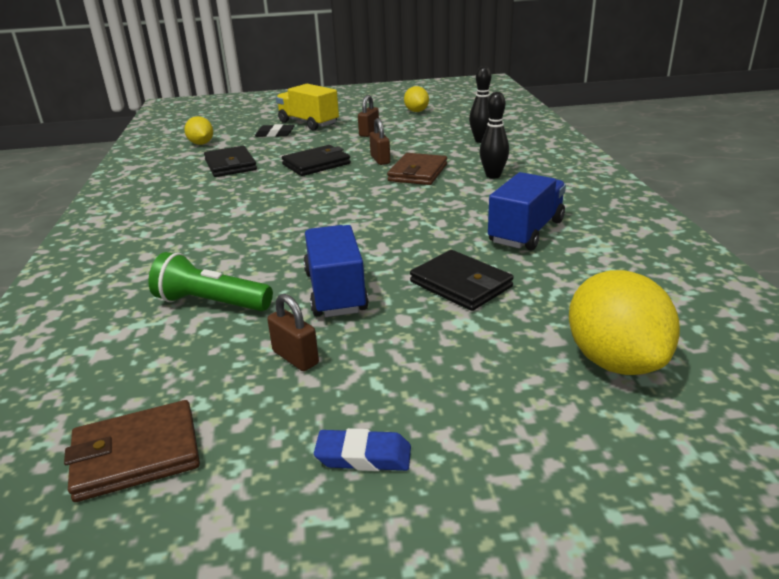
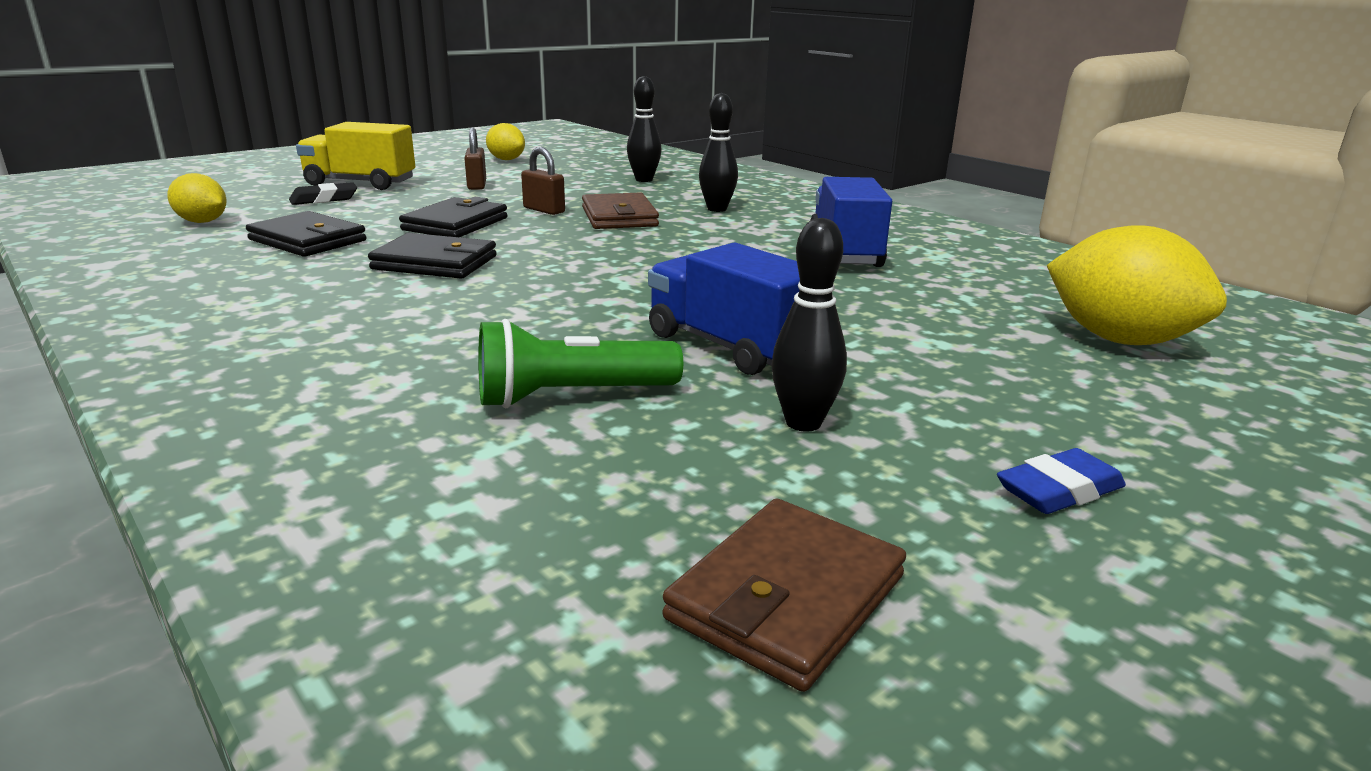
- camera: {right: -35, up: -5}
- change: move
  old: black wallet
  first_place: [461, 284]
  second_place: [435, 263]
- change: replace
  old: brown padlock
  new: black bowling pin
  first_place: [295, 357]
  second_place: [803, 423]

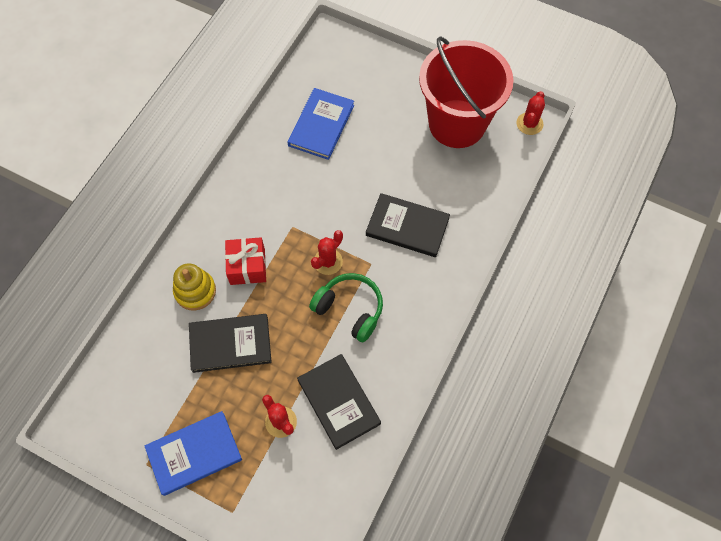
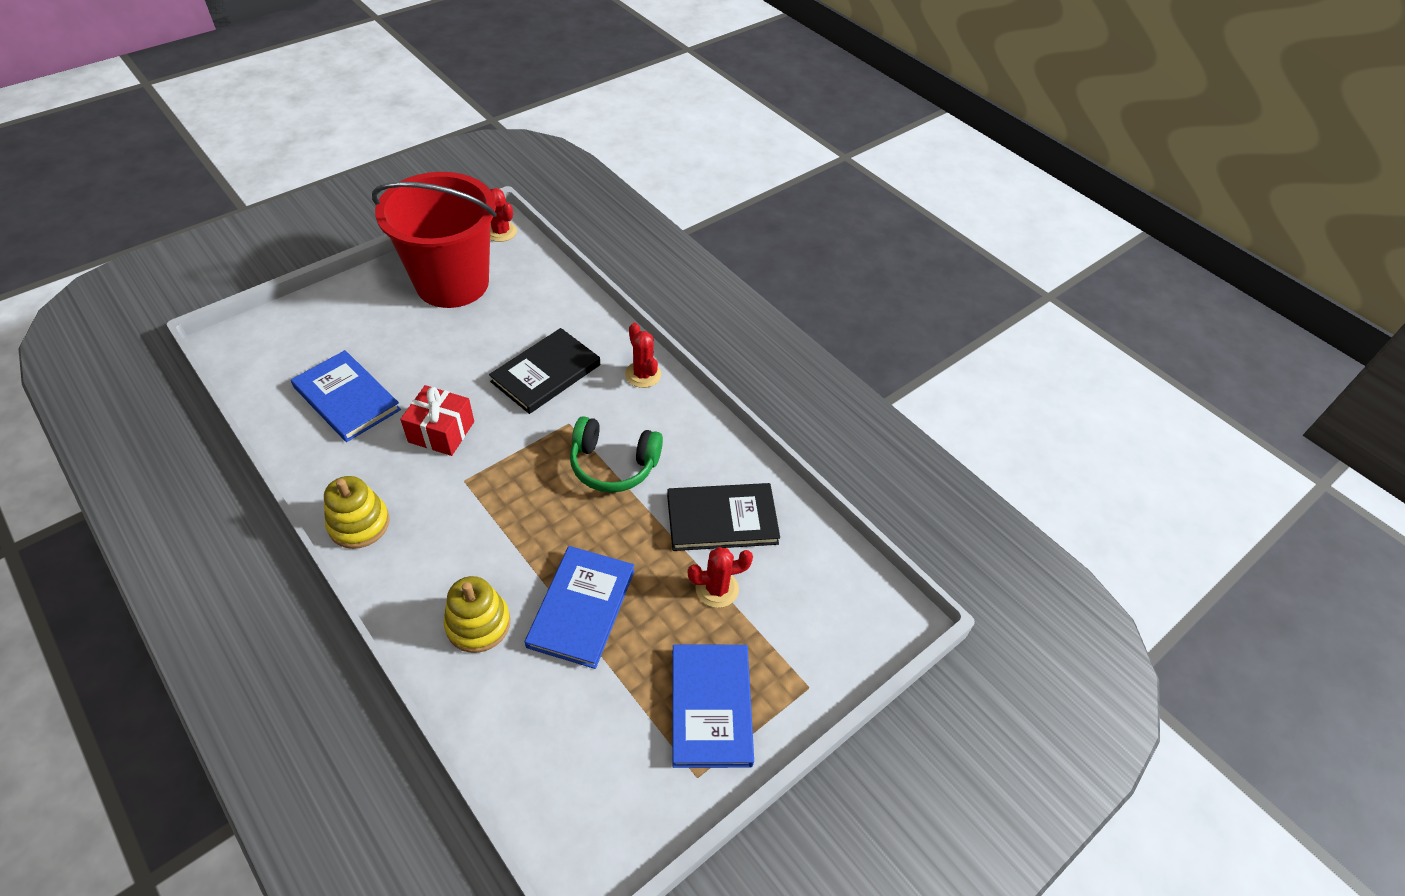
- camera: {right: -70, up: -15}
- change: insert
  new: yellow stacking toy
  second_place: [359, 524]
- change: move
  old: red gift
  first_place: [247, 266]
  second_place: [441, 432]
- change: move
  old: red cactus
  first_place: [328, 261]
  second_place: [643, 374]
- change: recolor
  old: black book
  new: blue book
  first_place: [230, 344]
  second_place: [582, 608]
- change: rotate
  old: green headphones
  first_place: [350, 309]
  second_place: [613, 465]
  degrees: -135

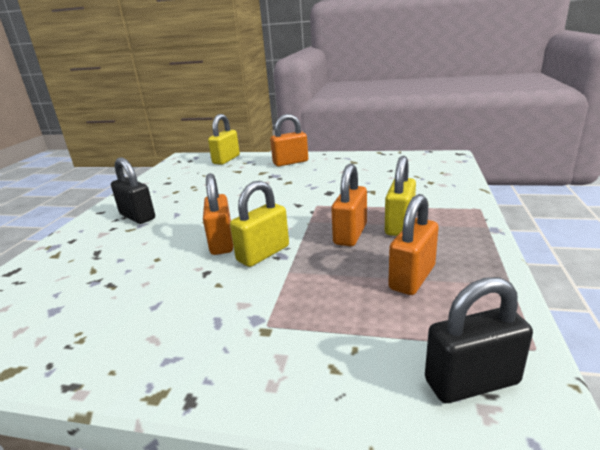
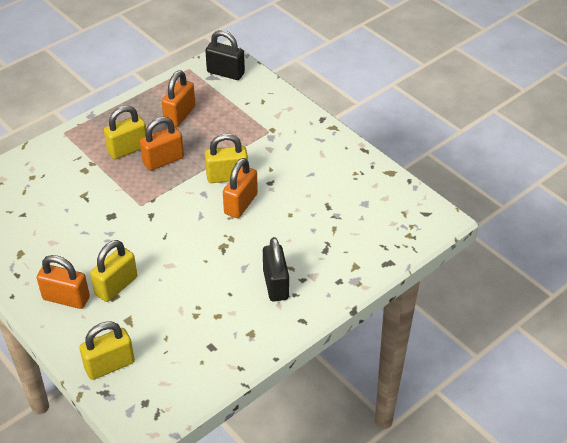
- camera: {right: -145, up: 20}
- change: insert
  new: yellow padlock
  second_place: [116, 286]
- change: rotate
  old: orange padlock
  first_place: [412, 277]
  second_place: [180, 115]
  degrees: -45

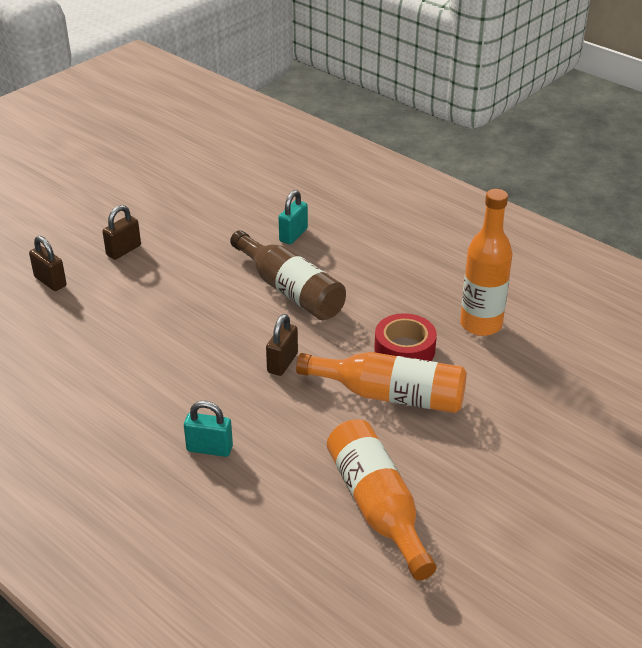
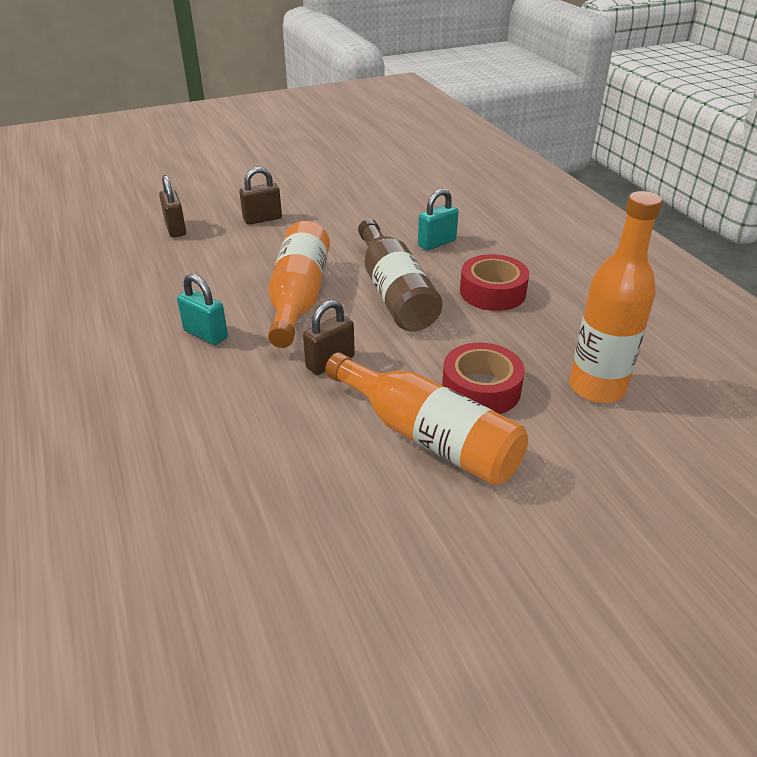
- camera: {right: 25, up: 0}
- change: insert
  new: red tape
  second_place: [492, 292]
- change: move
  old: turquoise padlock
  first_place: [209, 448]
  second_place: [206, 334]
- change: move
  old: orange bottle
  first_place: [377, 507]
  second_place: [298, 298]

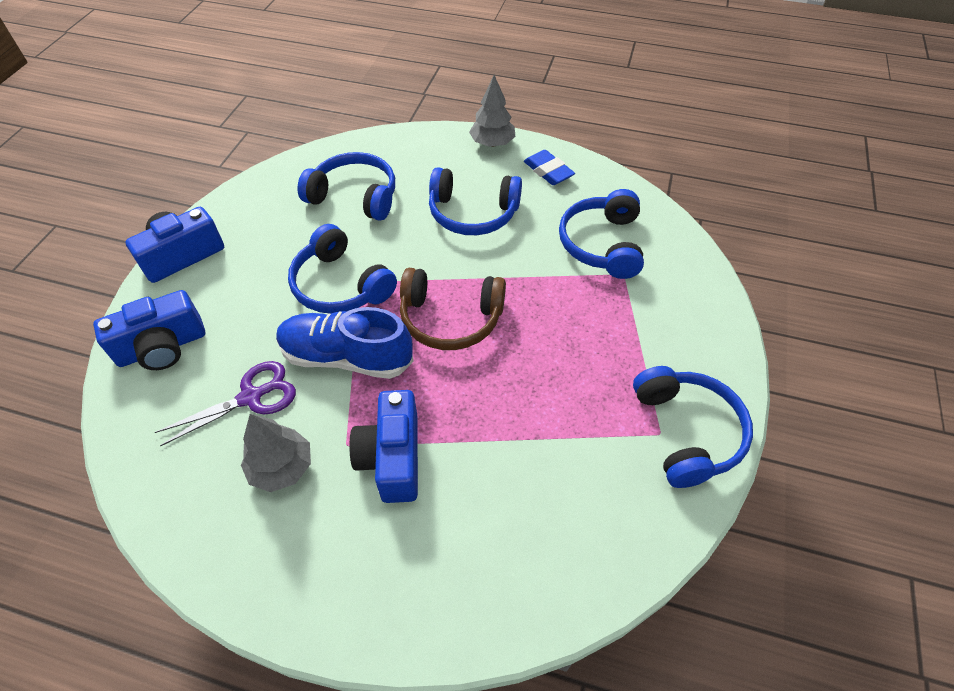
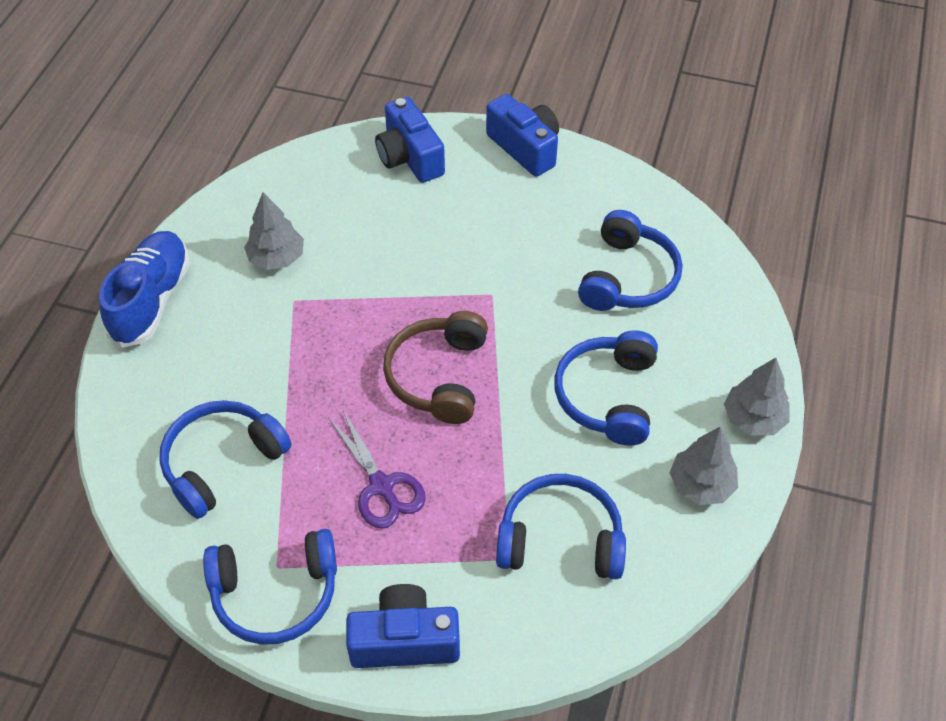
- camera: {right: 90, up: 0}
- change: move
  old: purple scissors
  first_place: [251, 397]
  second_place: [381, 486]
- change: move
  old: blue shoe
  first_place: [346, 357]
  second_place: [152, 300]
- change: move
  old: blue headphones
  first_place: [341, 285]
  second_place: [222, 463]
- change: move
  old: blue camera
  first_place: [392, 457]
  second_place: [404, 640]
- change: replace
  old: blue eraser
  new: grey tree
  first_place: [548, 171]
  second_place: [701, 485]

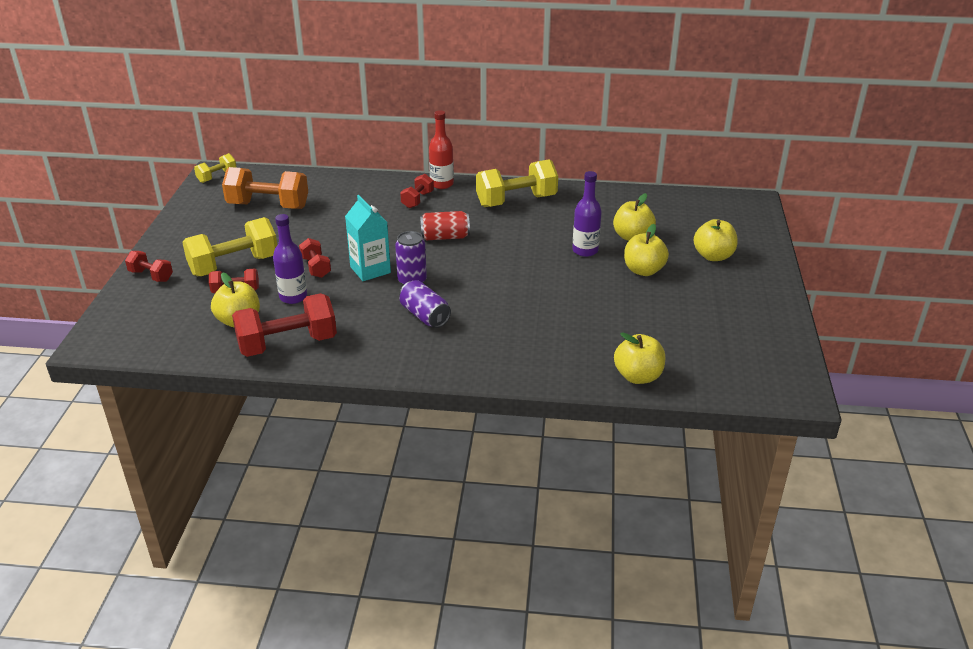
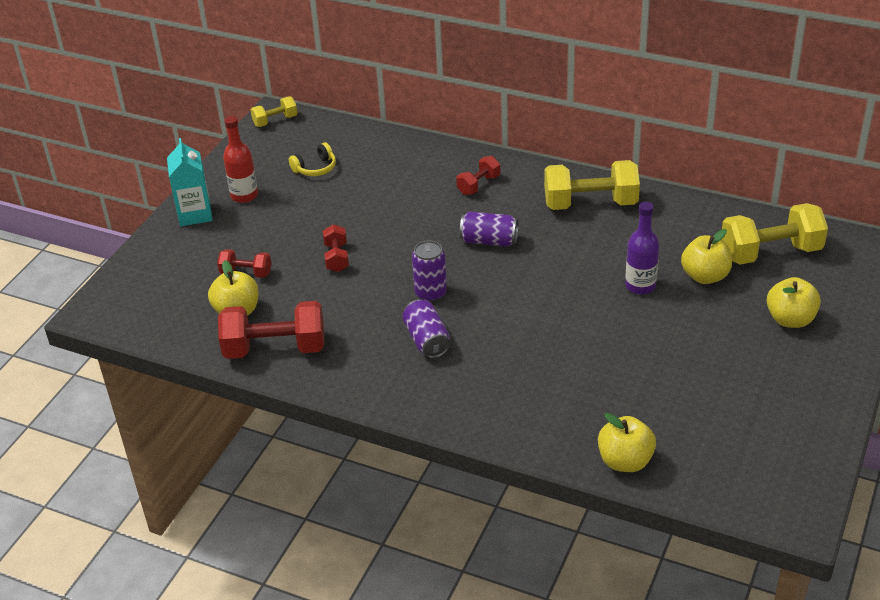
- camera: {right: 20, up: 5}
- change: delete
  old: red dumbbell
  first_place: [151, 276]
- change: delete
  old: purple bottle
  first_place: [293, 297]
- change: delete
  old: yellow apple
  first_place: [643, 270]
- change: move
  old: yellow dumbbell
  first_place: [234, 265]
  second_place: [770, 253]
- change: move
  old: turquoise carton
  first_place: [370, 270]
  second_place: [195, 214]
- change: move
  old: red bottle
  first_place: [442, 184]
  second_place: [244, 195]
- change: replace
  old: orange dumbbell
  new: yellow headphones
  first_place: [268, 206]
  second_place: [315, 168]
- change: recolor
  old: red can
  new: purple can
  first_place: [445, 237]
  second_place: [489, 241]

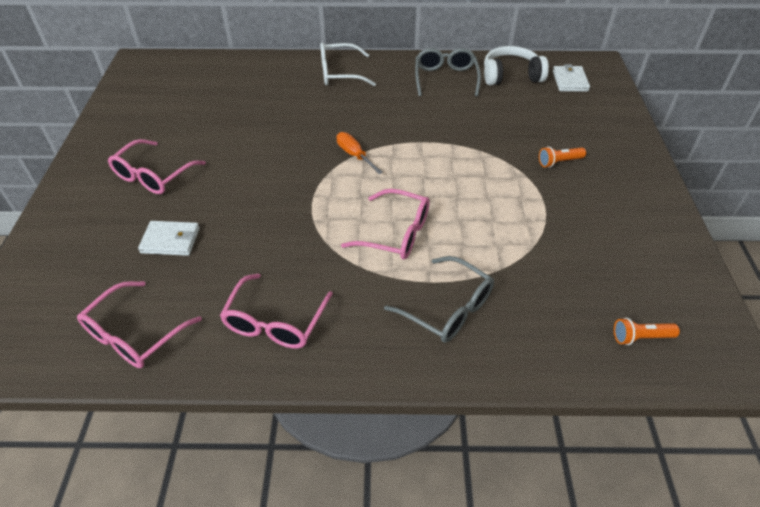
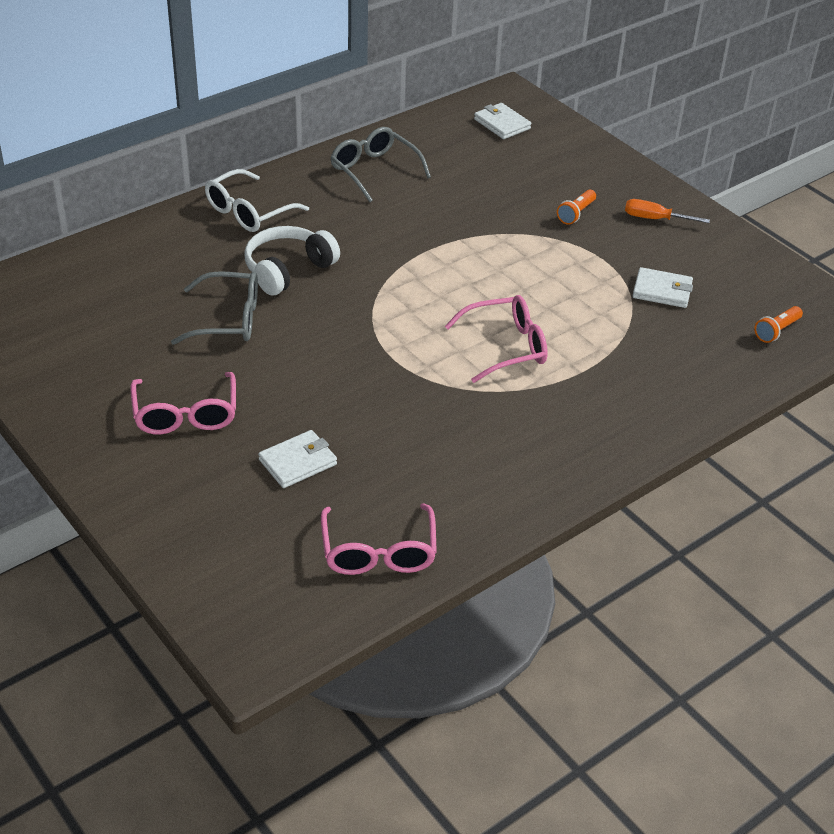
- camera: {right: -40, up: -5}
- change: delete
  old: pink glasses
  first_place: [275, 322]
- change: insert
  new: white wallet
  second_place: [662, 291]
- change: move
  old: orange screwdriver
  first_place: [354, 155]
  second_place: [655, 219]
- change: move
  old: grey glasses
  first_place: [448, 309]
  second_place: [229, 319]
- change: move
  old: white headphones
  first_place: [511, 76]
  second_place: [288, 270]

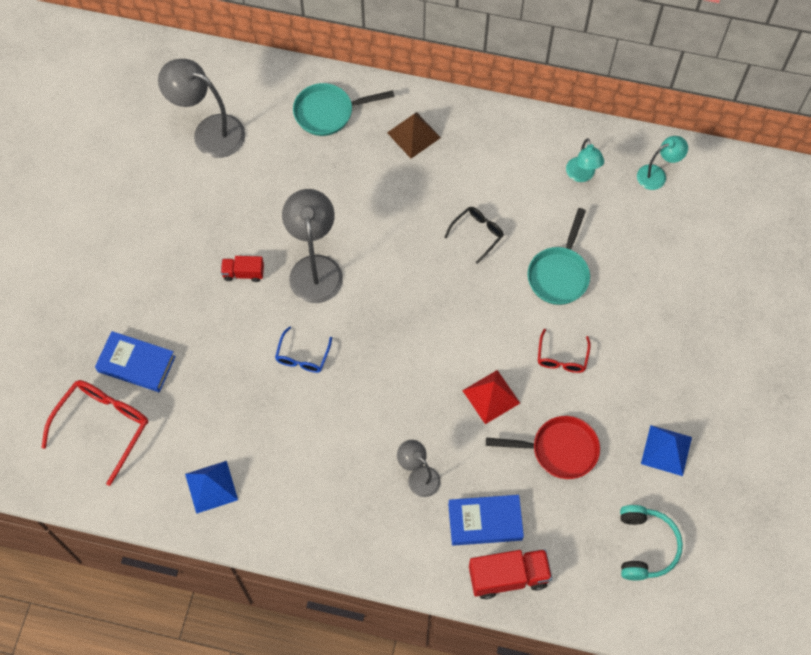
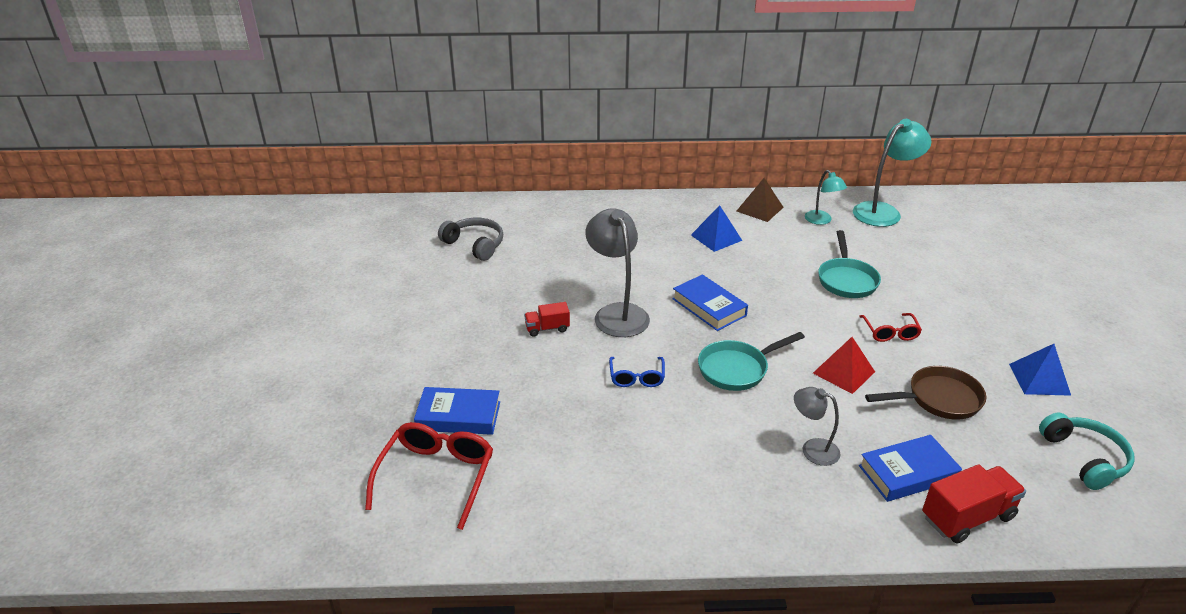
- camera: {right: -15, up: -30}
- change: delete
  old: black glasses
  first_place: [477, 234]
- change: insert
  new: blue book
  second_place: [709, 307]
- change: move
  old: blue pyramid
  first_place: [211, 487]
  second_place: [716, 237]
- change: move
  old: turquoise pan
  first_place: [328, 112]
  second_place: [737, 369]
- change: move
  old: brown pyramid
  first_place: [413, 135]
  second_place: [759, 209]
- change: replace
  old: grey lamp
  new: grey headphones
  first_place: [209, 132]
  second_place: [475, 245]
- change: recolor
  old: red pan
  new: brown pan
  first_place: [559, 450]
  second_place: [938, 399]
- change: resize
  old: turquoise lamp
  first_place: [657, 175]
  second_place: [883, 211]
  factor: 1.77

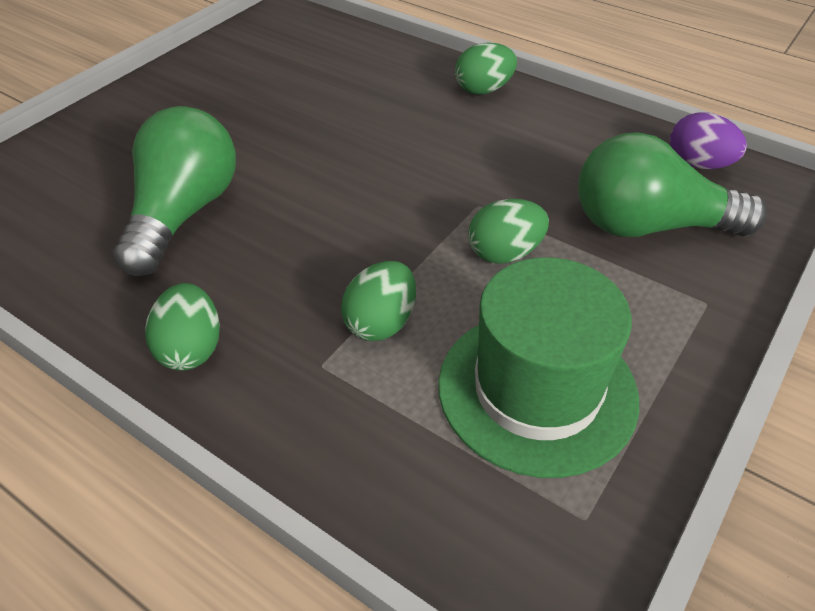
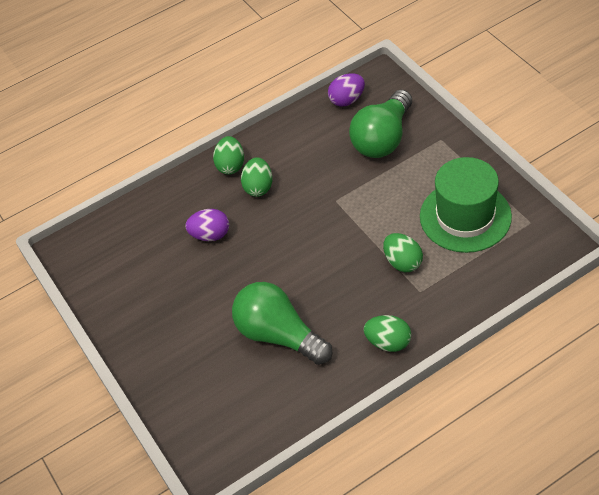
- camera: {right: -60, up: 5}
- change: insert
  new: purple egg
  second_place: [210, 235]
- change: move
  old: green egg
  first_place: [504, 253]
  second_place: [258, 187]

